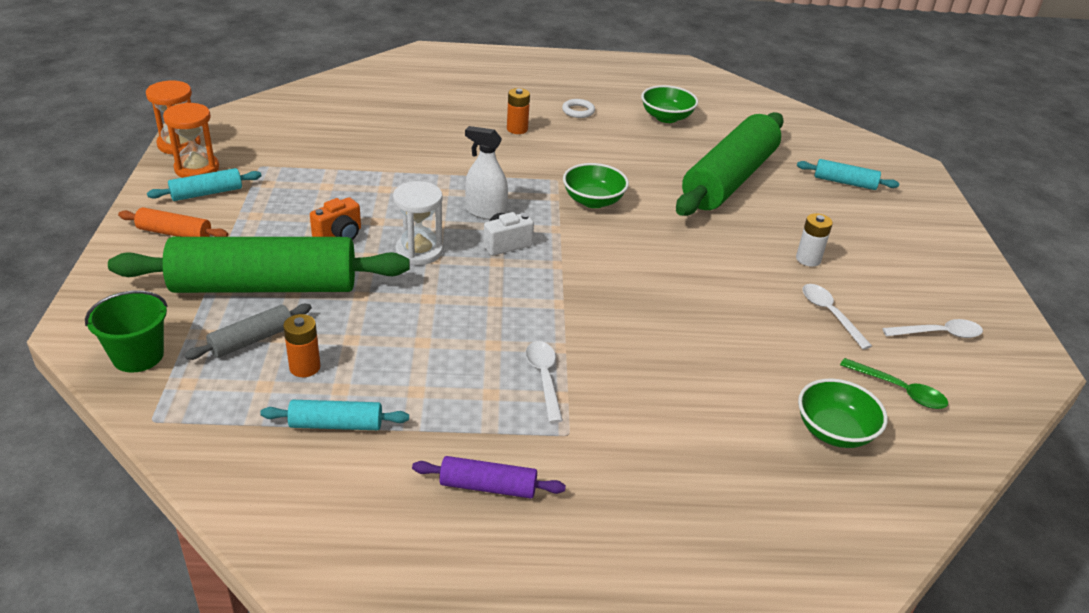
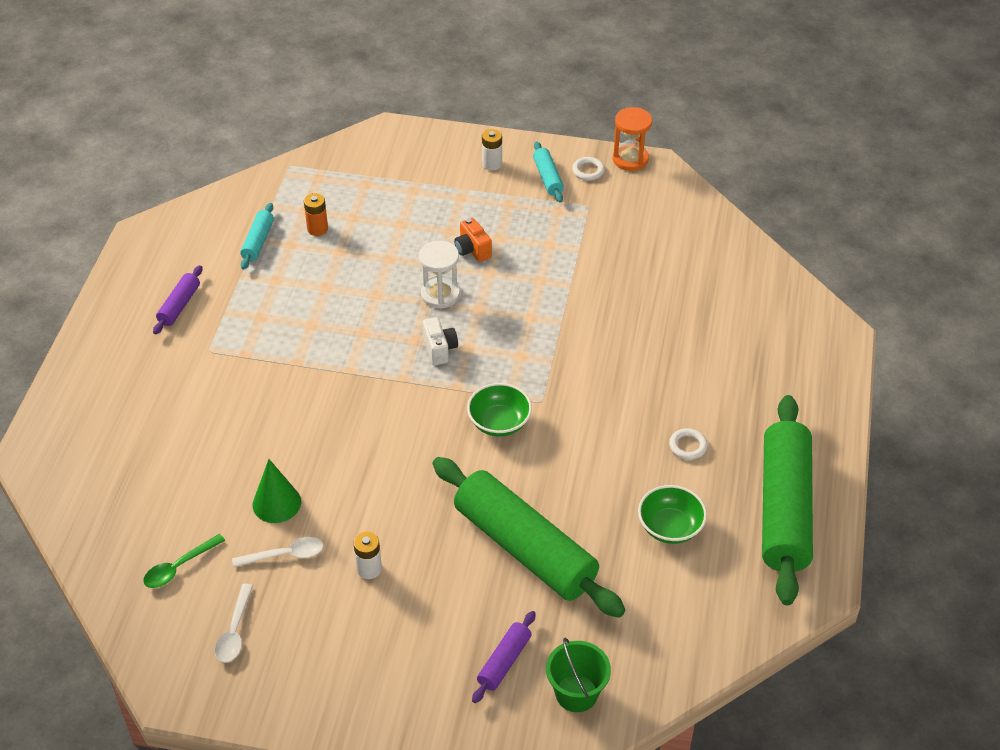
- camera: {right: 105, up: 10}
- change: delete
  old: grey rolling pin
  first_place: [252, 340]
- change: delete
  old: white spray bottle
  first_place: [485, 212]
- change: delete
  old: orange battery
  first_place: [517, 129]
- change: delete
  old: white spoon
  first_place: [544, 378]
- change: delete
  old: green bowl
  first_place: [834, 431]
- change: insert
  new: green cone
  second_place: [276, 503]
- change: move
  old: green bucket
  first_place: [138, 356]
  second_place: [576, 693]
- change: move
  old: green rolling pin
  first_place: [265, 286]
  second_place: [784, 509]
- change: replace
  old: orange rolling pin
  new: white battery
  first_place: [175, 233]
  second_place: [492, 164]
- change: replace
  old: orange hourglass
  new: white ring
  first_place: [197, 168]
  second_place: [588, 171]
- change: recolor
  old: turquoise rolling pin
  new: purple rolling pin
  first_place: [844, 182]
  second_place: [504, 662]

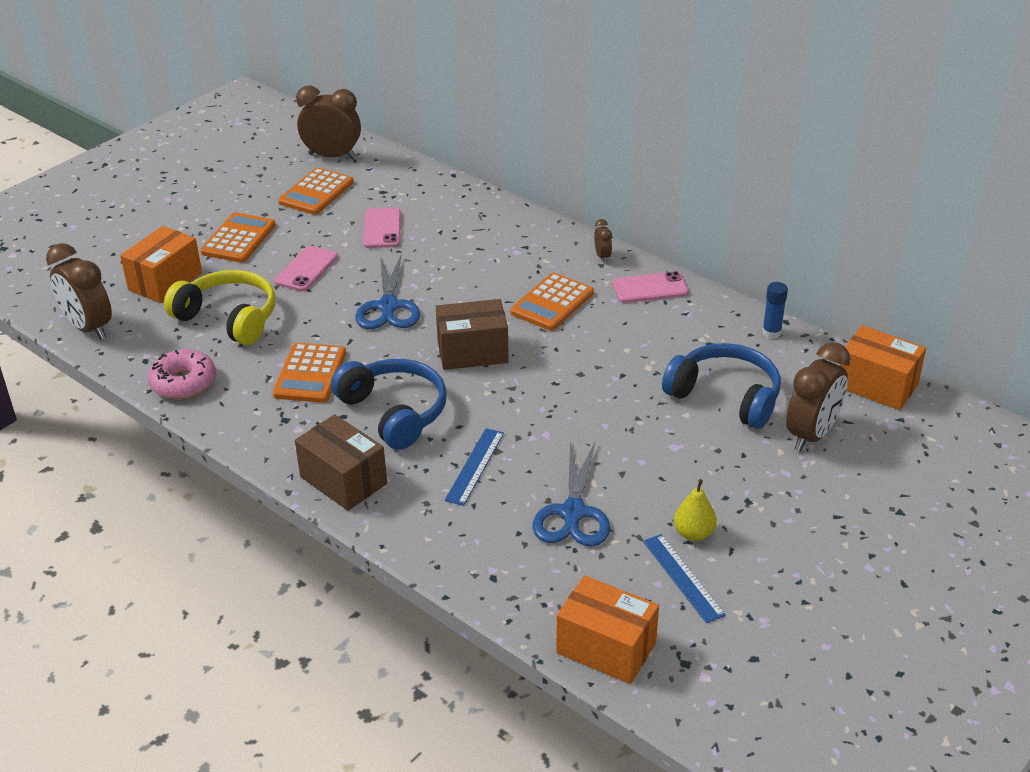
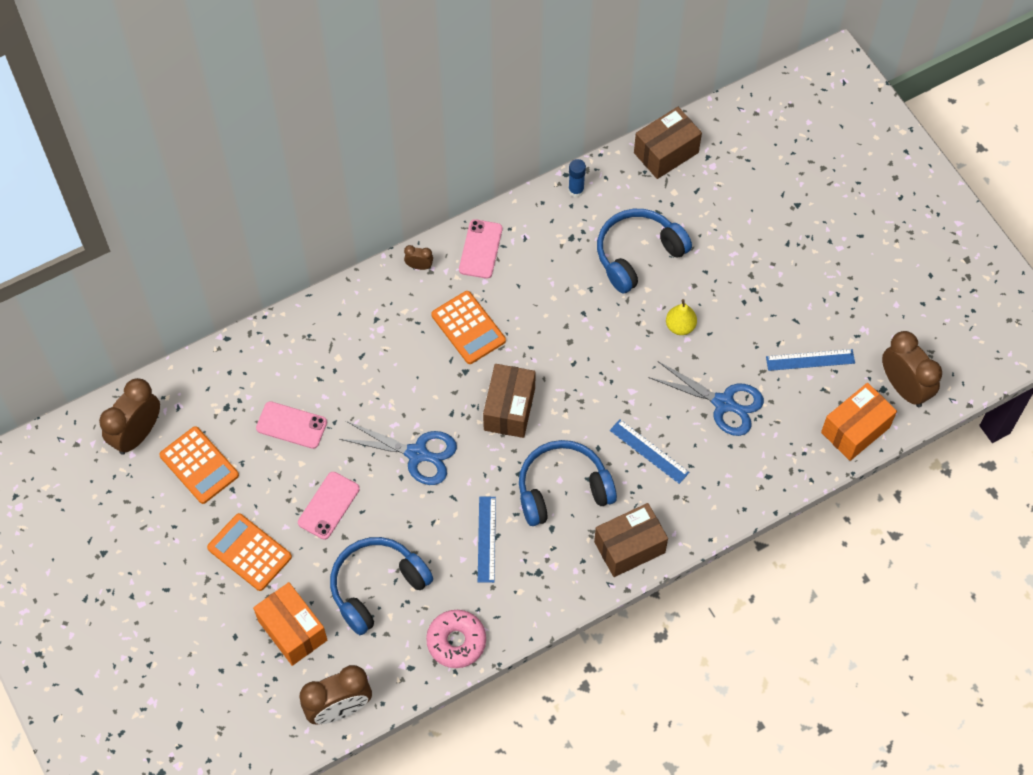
- camera: {right: -70, up: 25}
- change: move
  old: yellow pear
  first_place: [693, 533]
  second_place: [680, 326]
- change: move
  old: brown clock
  first_place: [811, 435]
  second_place: [904, 387]
- change: replace
  old: orange calculator
  new: blue ruler
  first_place: [310, 374]
  second_place: [486, 539]
- change: recolor
  old: yellow headphones
  new: blue headphones
  first_place: [228, 318]
  second_place: [377, 587]
- change: recolor
  old: orange box
  new: brown box
  first_place: [877, 385]
  second_place: [666, 153]
- change: rotate
  old: pink phone
  first_place: [306, 269]
  second_place: [328, 505]
  degrees: 75

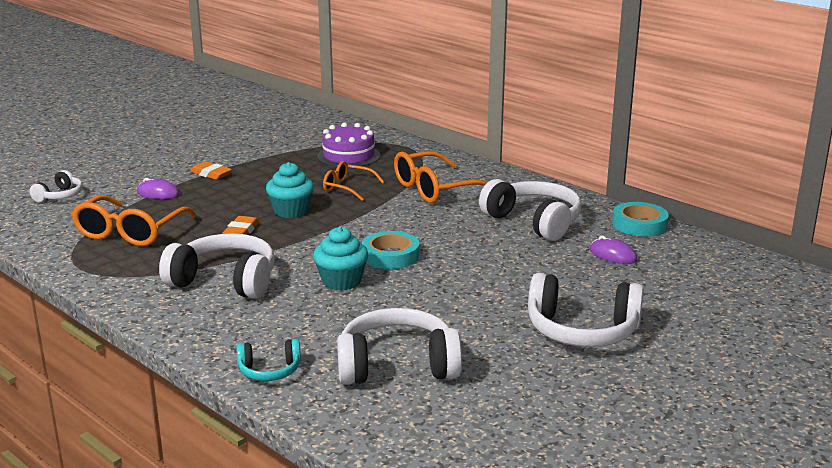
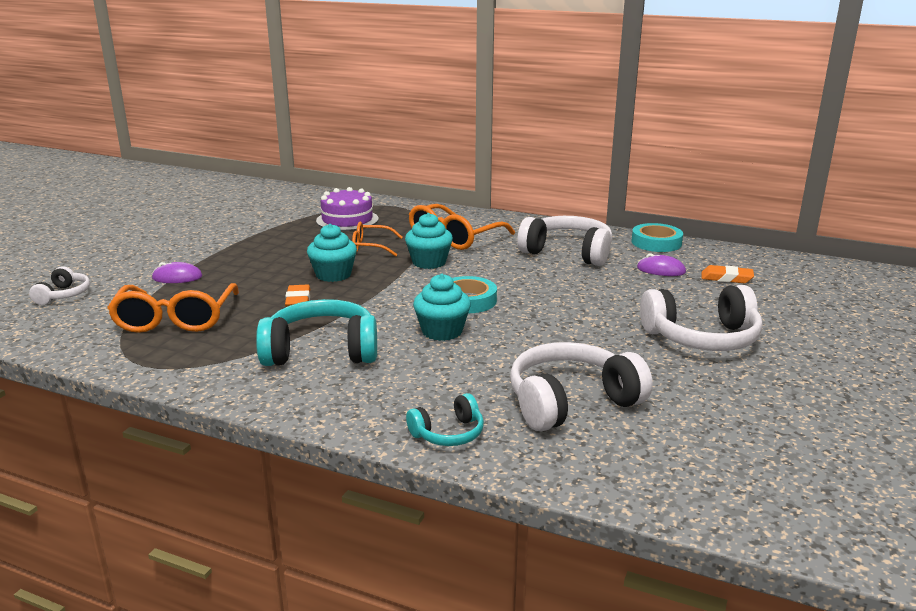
- camera: {right: -20, up: 0}
- change: insert
  new: turquoise cupcake
  second_place: [429, 262]
- change: move
  old: orange eraser
  first_place: [211, 174]
  second_place: [726, 278]
- change: recolor
  old: white headphones
  new: turquoise headphones
  first_place: [225, 281]
  second_place: [321, 351]

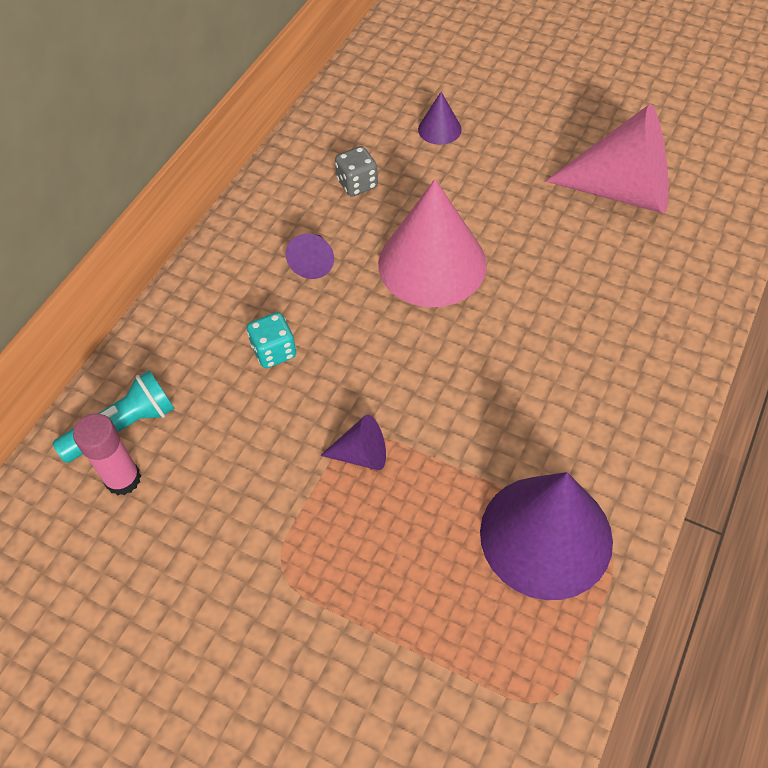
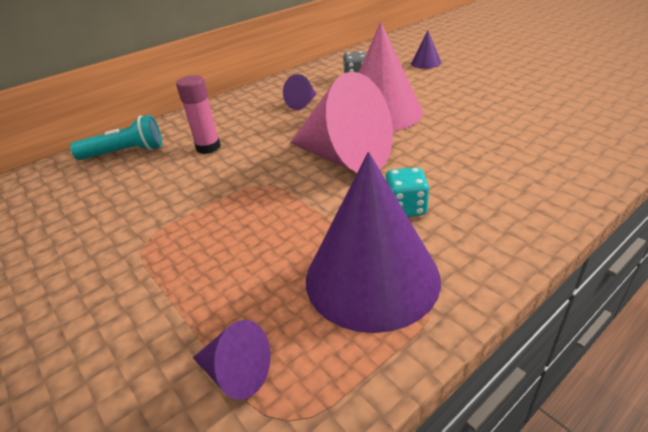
- camera: {right: 25, up: -20}
- change: move
  old: pink glue stick
  first_place: [123, 479]
  second_place: [208, 147]
- change: move
  old: turquoise dice
  first_place: [274, 351]
  second_place: [405, 208]
- change: move
  old: purple cone
  first_place: [361, 454]
  second_place: [236, 373]
- change: move
  old: pink cone
  first_place: [622, 191]
  second_place: [344, 158]

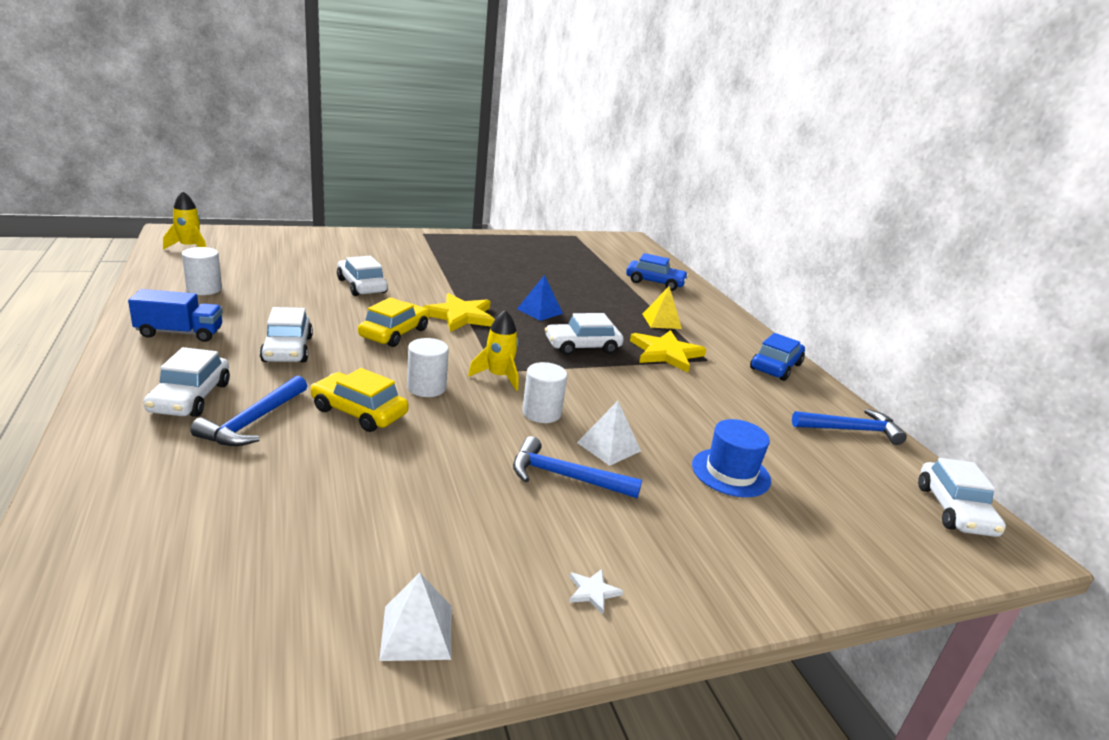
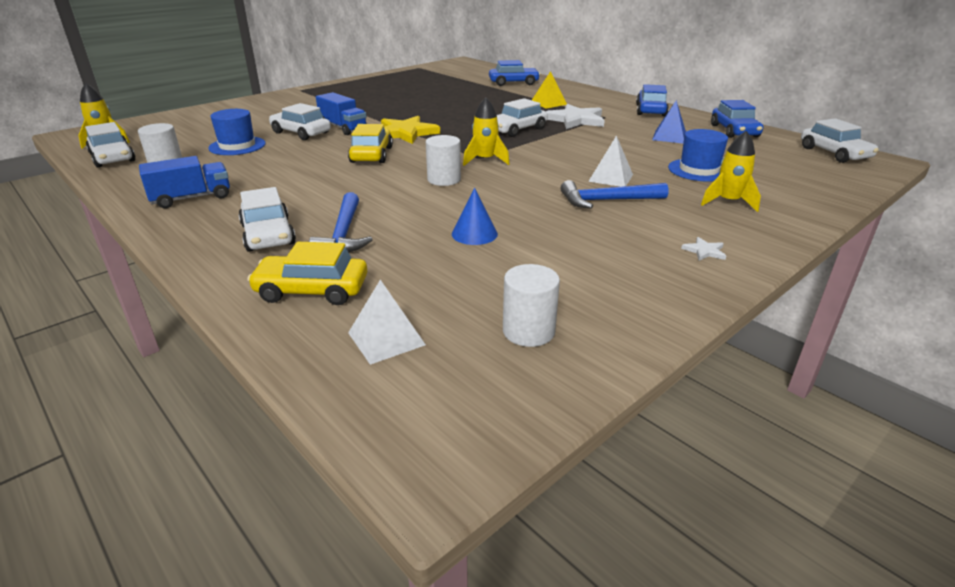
- camera: {right: -20, up: 5}
- change: insert
  new: blue hat
  second_place: [237, 146]
- change: insert
  new: blue truck
  second_place: [343, 128]
- change: insert
  new: blue cone
  second_place: [474, 234]
- change: insert
  new: yellow rocket
  second_place: [728, 202]
- change: move
  old: white car
  first_place: [287, 349]
  second_place: [112, 158]
- change: move
  old: yellow car
  first_place: [359, 412]
  second_place: [312, 290]
- change: move
  old: white pyramid
  first_place: [417, 632]
  second_place: [386, 338]
- change: move
  old: blue pyramid
  first_place: [539, 311]
  second_place: [669, 137]
- change: move
  old: white cylinder
  first_place: [541, 413]
  second_place: [528, 331]
- change: replace
  old: blue hammer
  new: blue car
  first_place: [850, 430]
  second_place: [734, 131]
- change: recolor
  old: yellow star
  new: white star
  first_place: [665, 353]
  second_place: [575, 120]

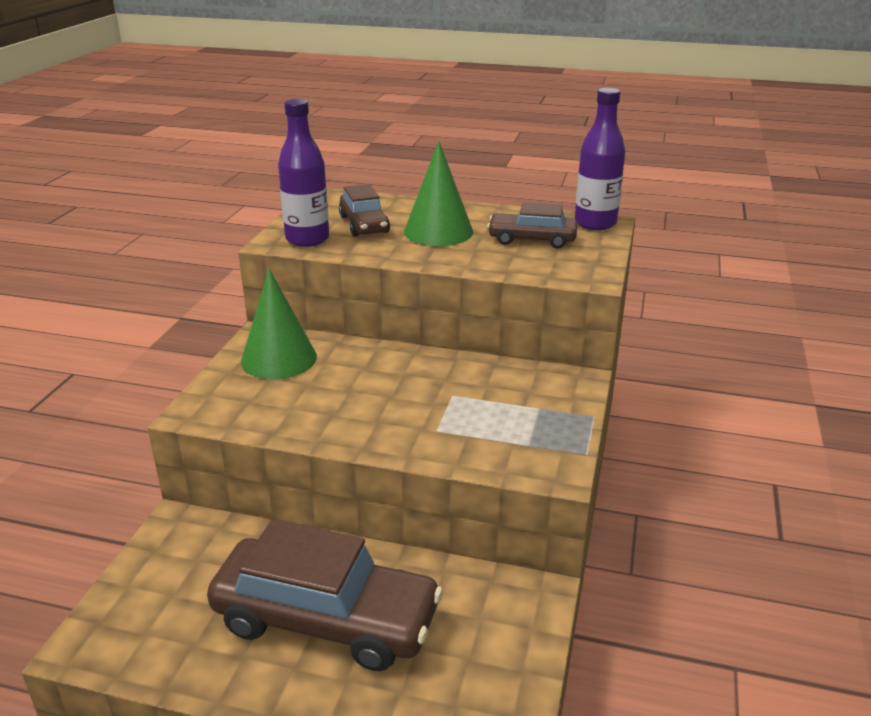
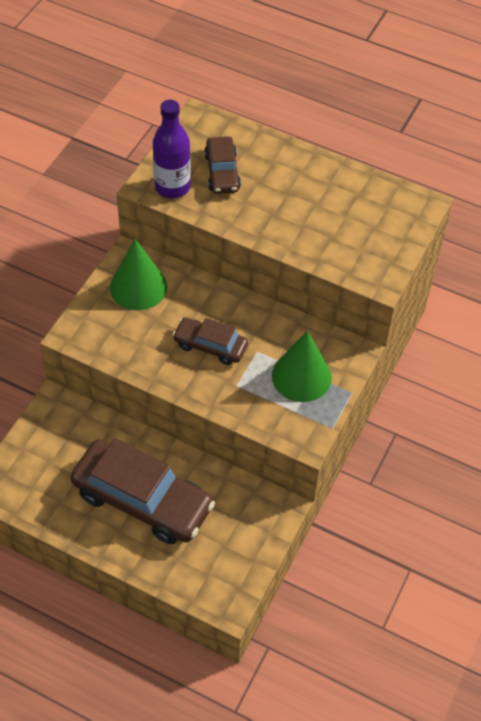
- camera: {right: 10, up: 25}
- change: delete
  old: purple bottle
  first_place: [595, 223]
- change: move
  old: green cone
  first_place: [438, 231]
  second_place: [301, 376]
- change: move
  old: brown car
  first_place: [532, 239]
  second_place: [210, 346]

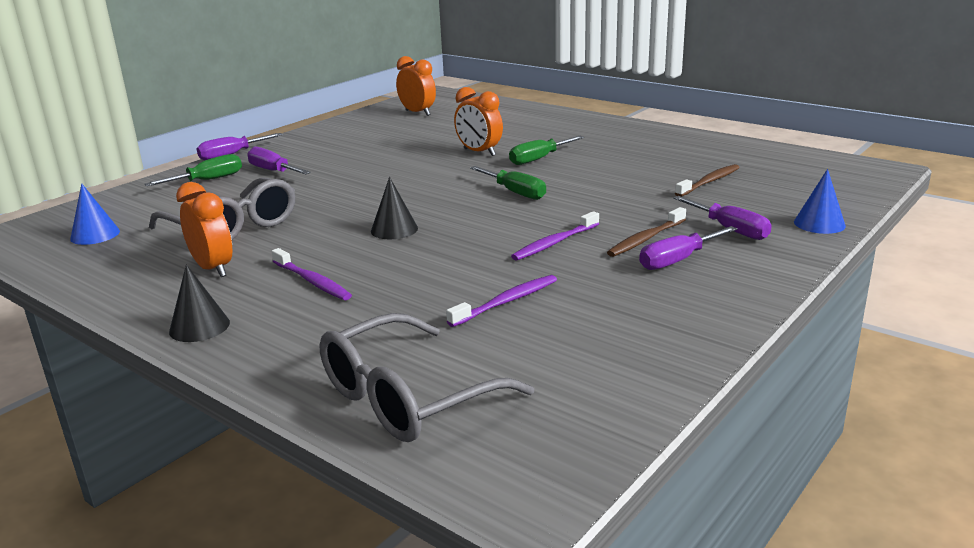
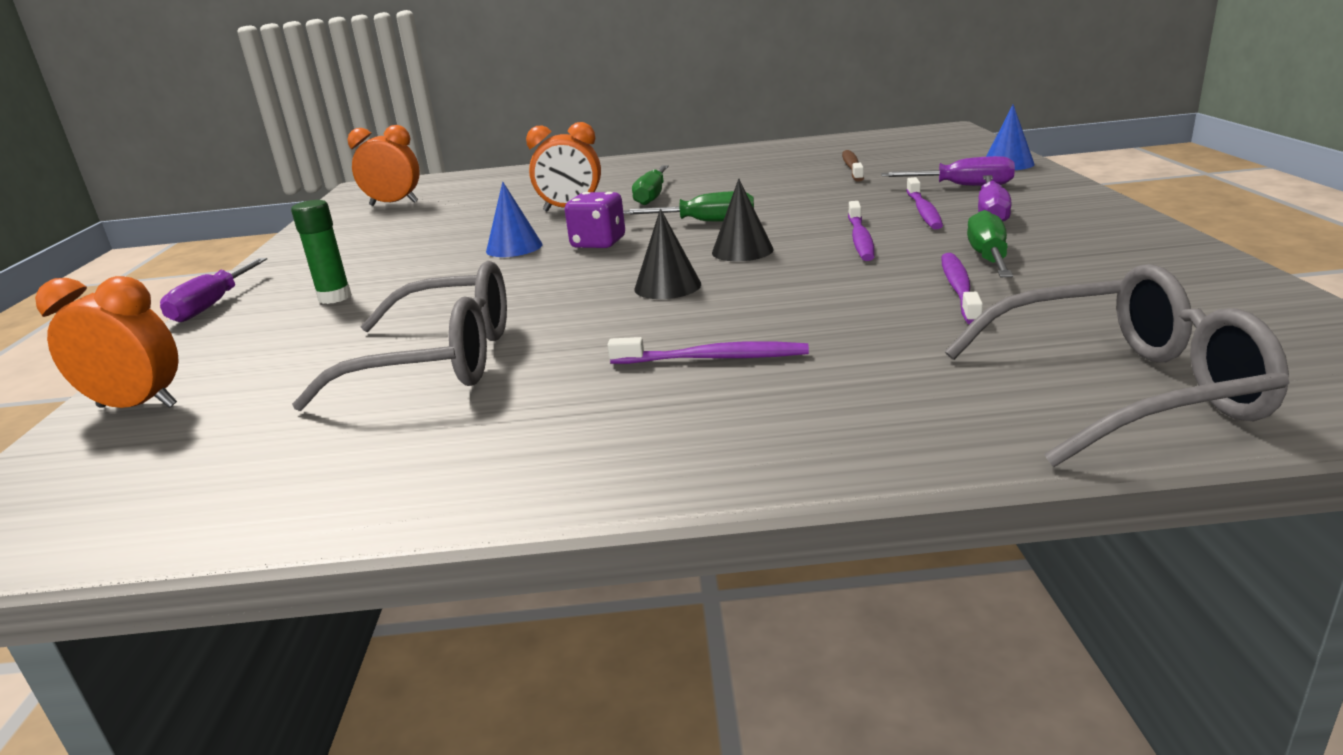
- camera: {right: -40, up: 0}
- change: insert
  new: purple dice
  second_place: [598, 243]
- change: move
  old: blue cone
  first_place: [95, 235]
  second_place: [514, 247]
- change: move
  old: green screwdriver
  first_place: [208, 180]
  second_place: [988, 258]
- change: move
  old: black cone
  first_place: [199, 327]
  second_place: [742, 251]
- change: move
  old: orange clock
  first_place: [213, 268]
  second_place: [137, 406]
- change: replace
  old: purple screwdriver
  new: green glue stick
  first_place: [273, 171]
  second_place: [335, 297]
- change: recolor
  old: brown toothbrush
  new: purple toothbrush
  first_place: [645, 239]
  second_place: [923, 211]
- change: rotate
  old: grey glasses
  first_place: [406, 398]
  second_place: [1124, 390]
  degrees: -105

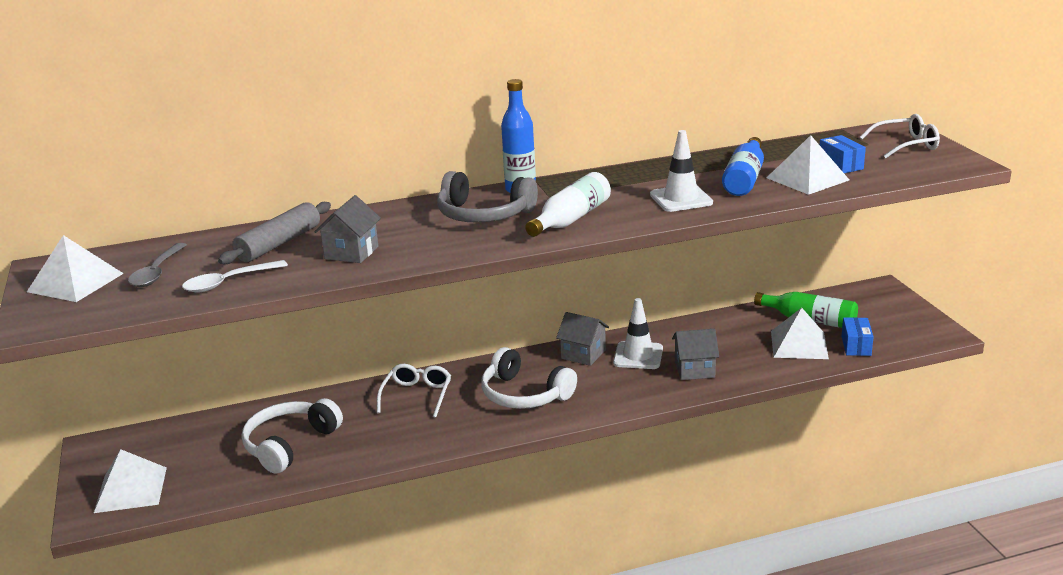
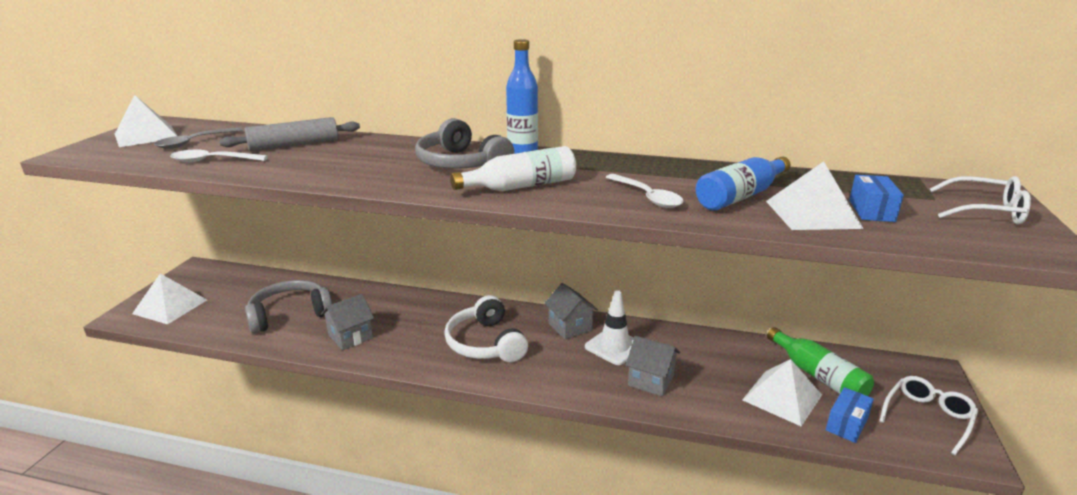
- camera: {right: 30, up: 0}
- change: move
  old: grey house
  first_place: [351, 252]
  second_place: [350, 337]
- change: move
  old: white glasses
  first_place: [417, 395]
  second_place: [928, 417]
- change: replace
  old: white traffic cone
  new: white spoon
  first_place: [681, 199]
  second_place: [647, 197]
- change: recolor
  old: white headphones
  new: grey headphones
  first_place: [289, 444]
  second_place: [290, 314]

